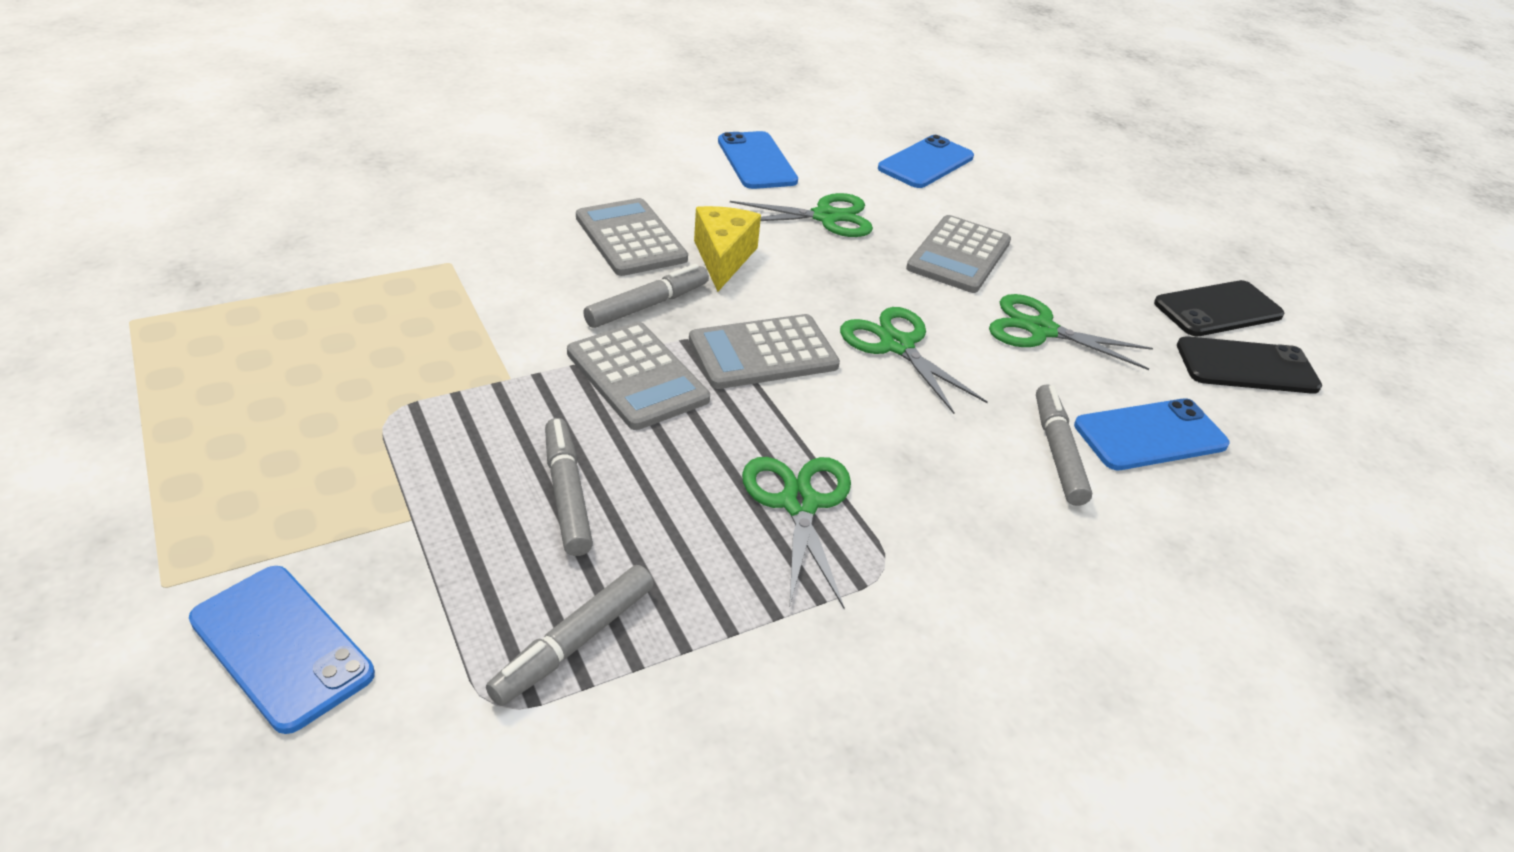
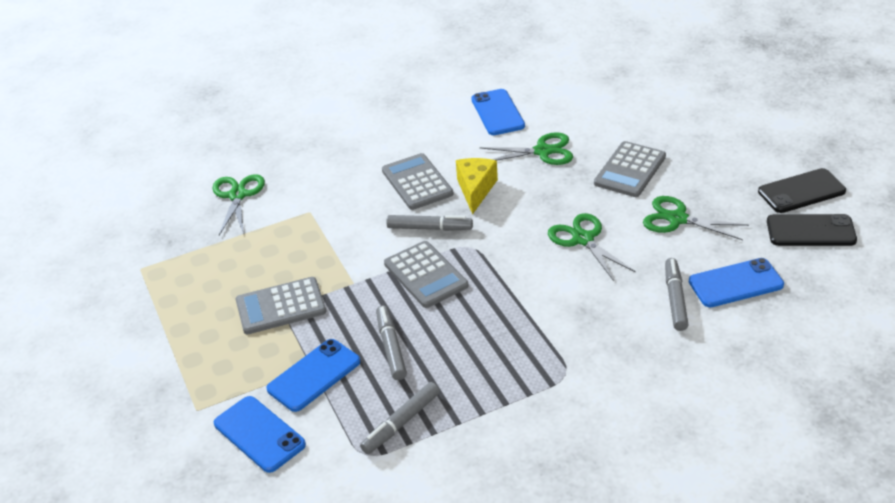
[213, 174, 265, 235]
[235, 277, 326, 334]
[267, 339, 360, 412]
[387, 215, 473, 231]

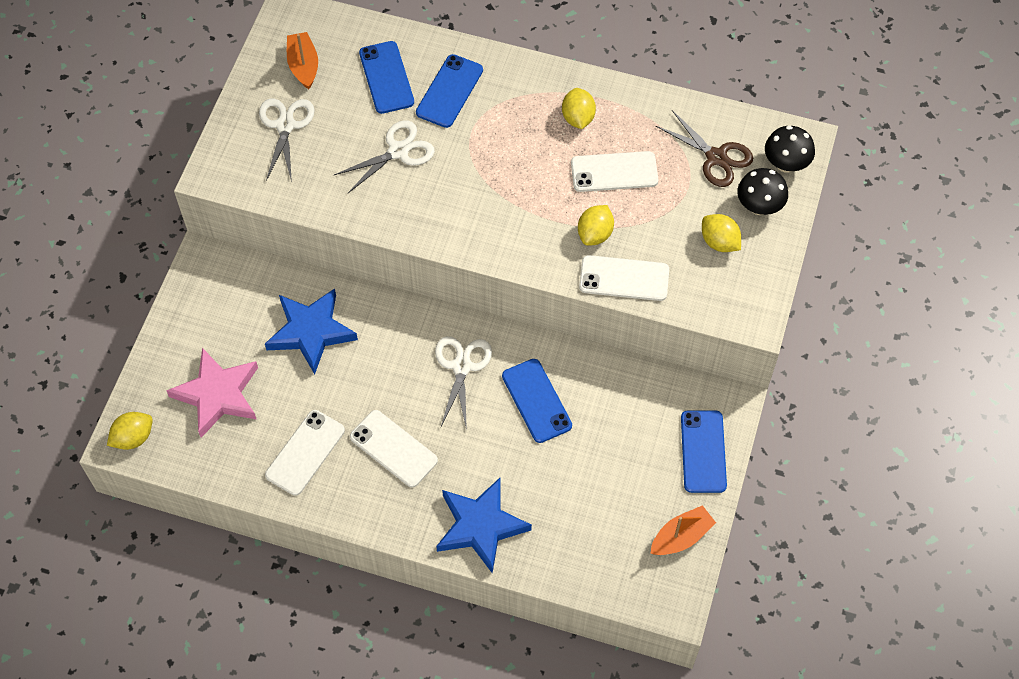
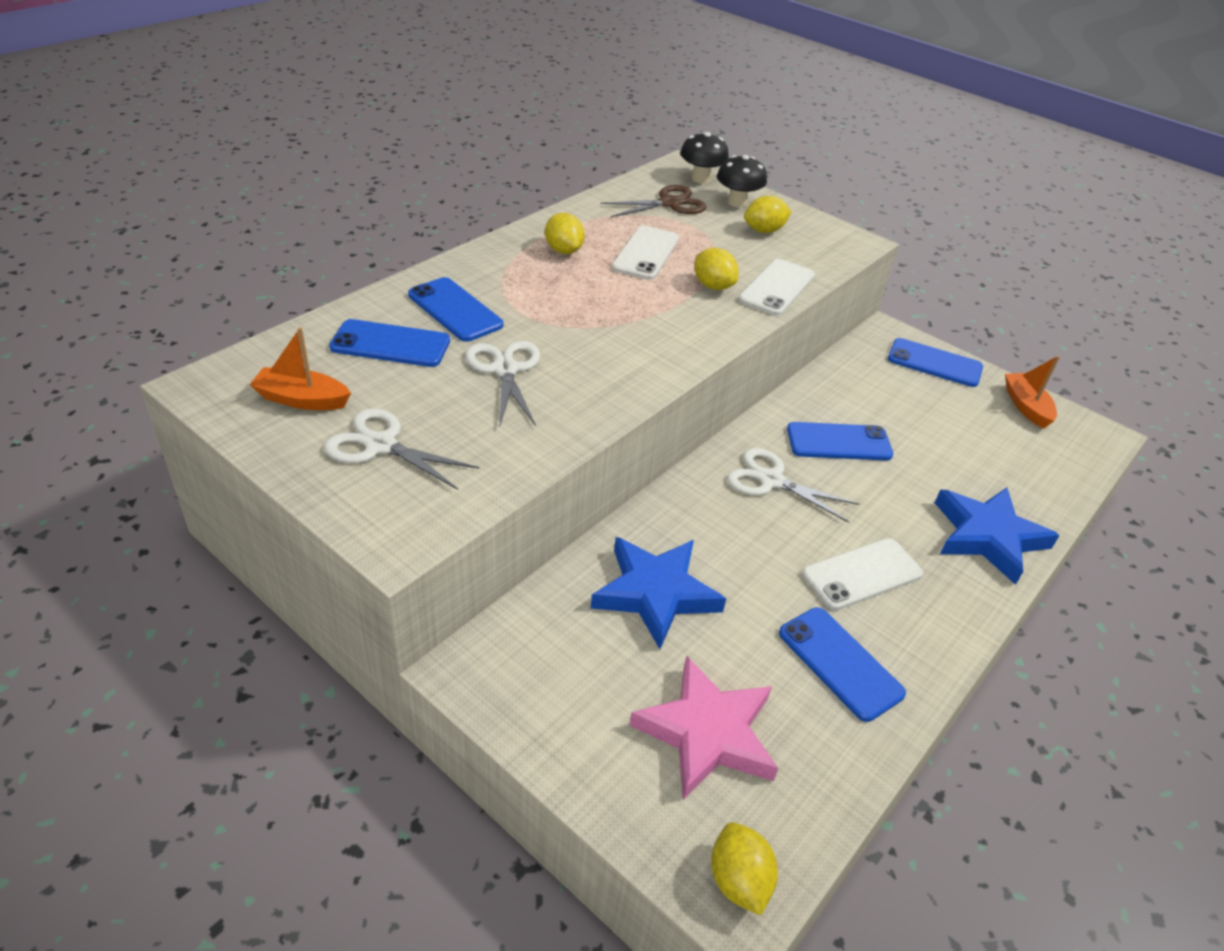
[545, 213, 585, 254]
[779, 607, 906, 722]

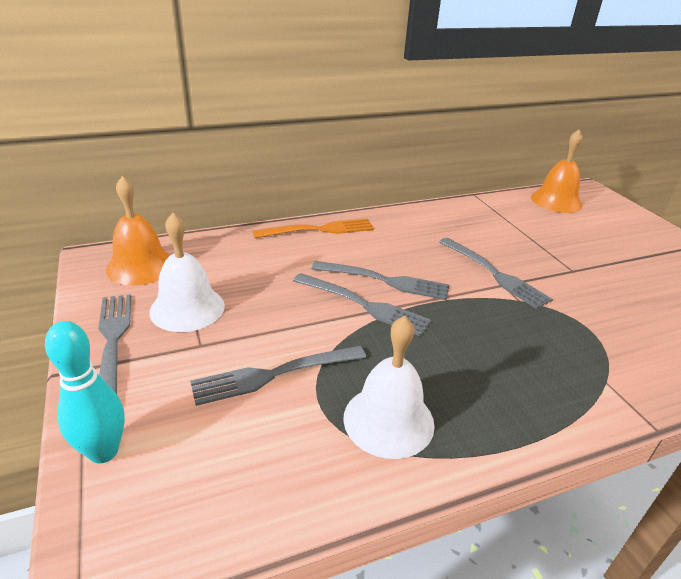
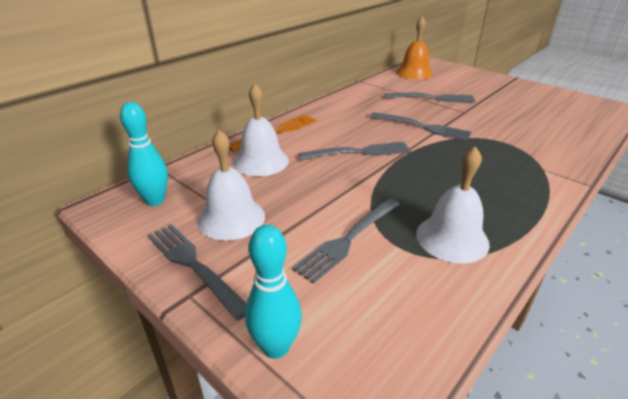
[120, 102, 168, 206]
[234, 83, 289, 176]
[385, 93, 476, 102]

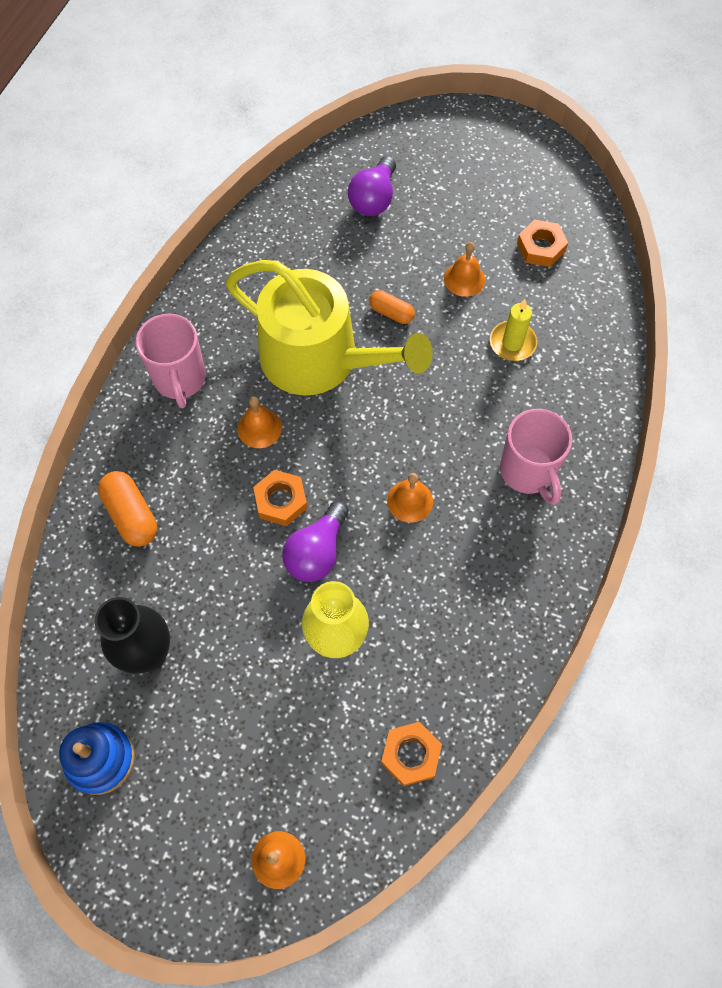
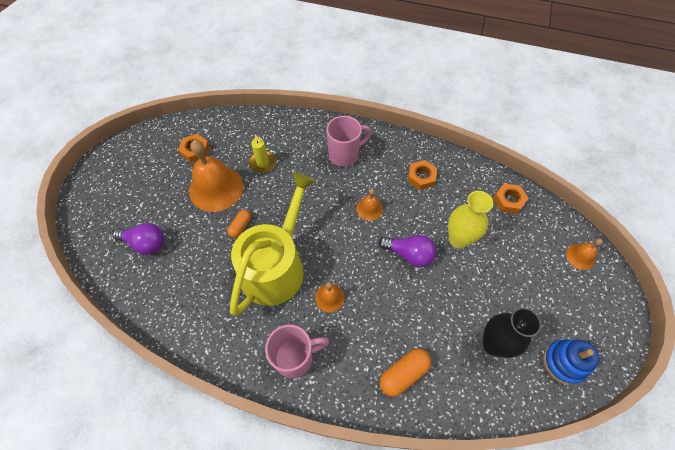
[189, 140, 243, 212]
[407, 160, 437, 190]

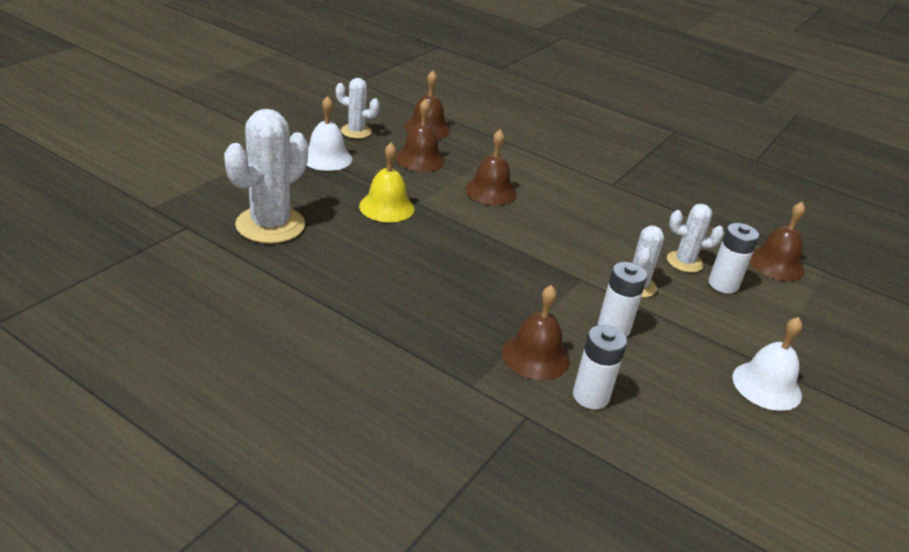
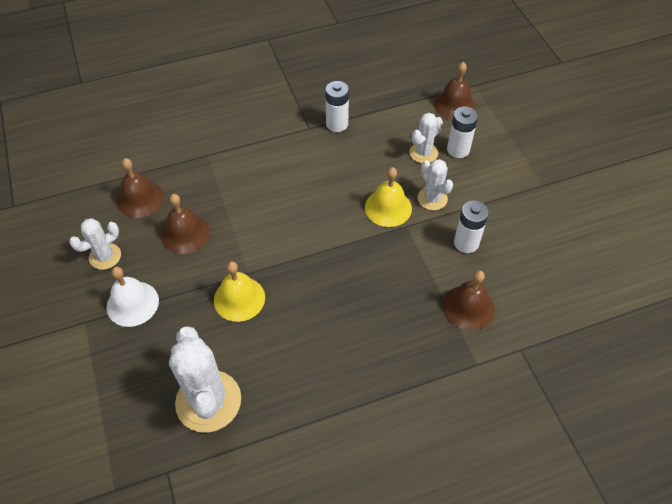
[325, 81, 349, 132]
[365, 167, 412, 227]
[465, 130, 517, 205] (first image)
[732, 317, 802, 411] (first image)

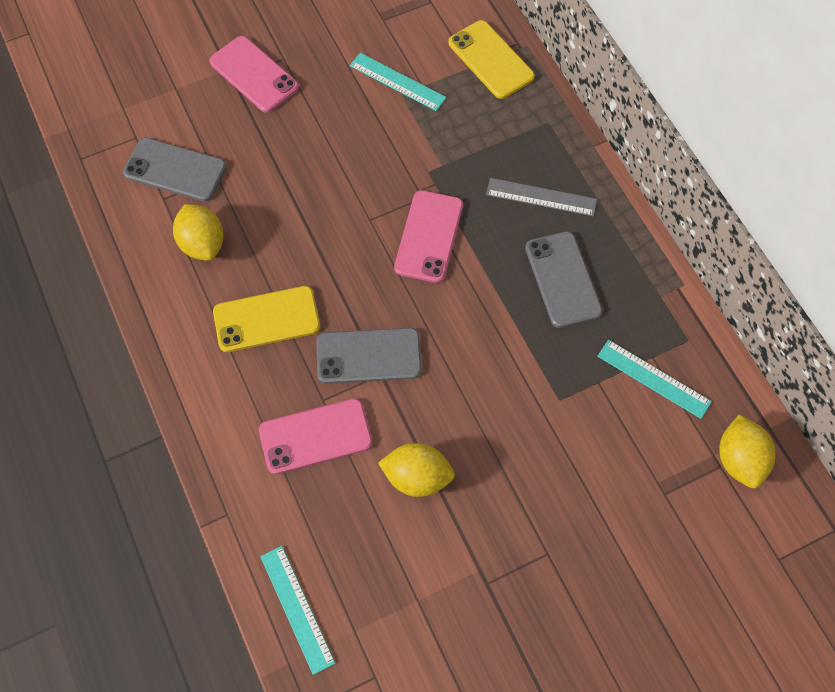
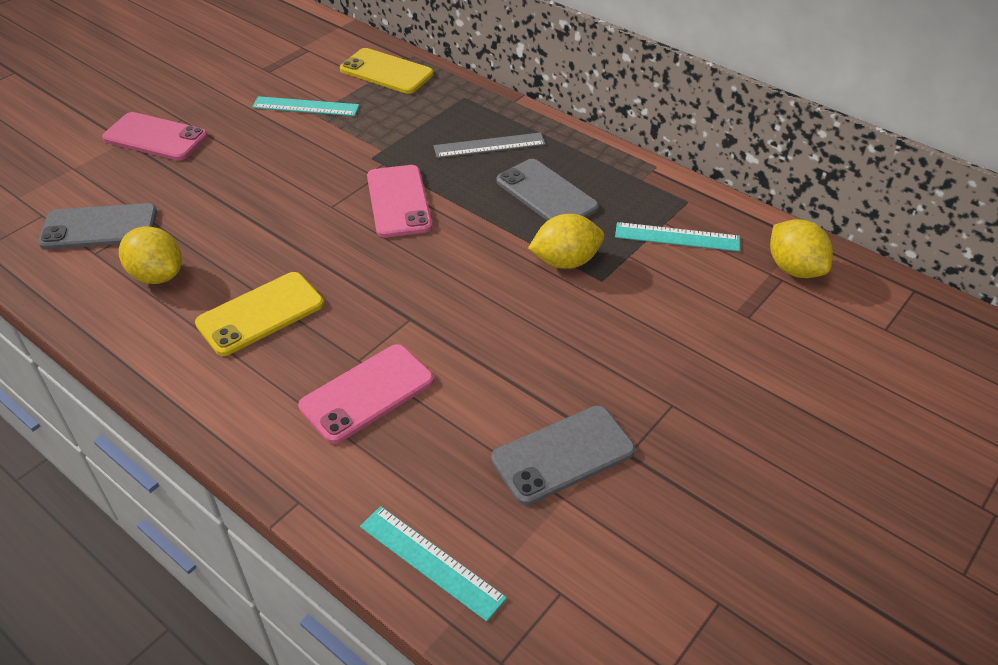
[491, 406, 635, 505]
[528, 214, 604, 269]

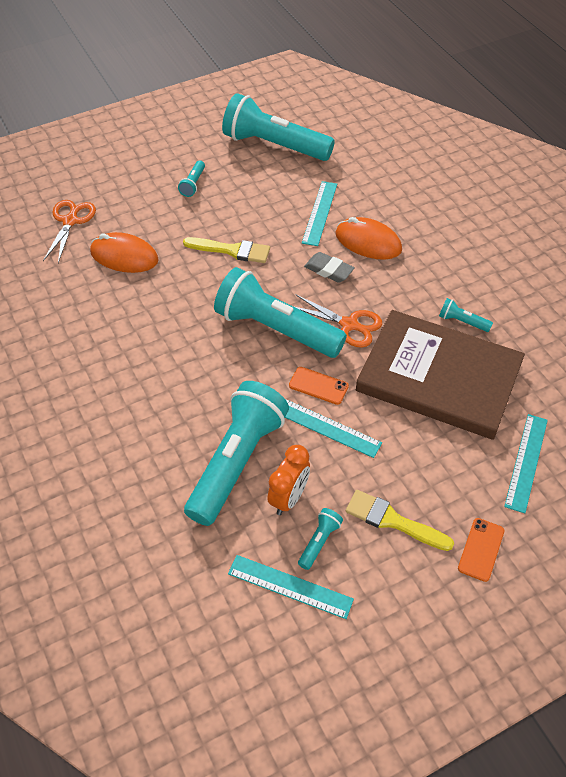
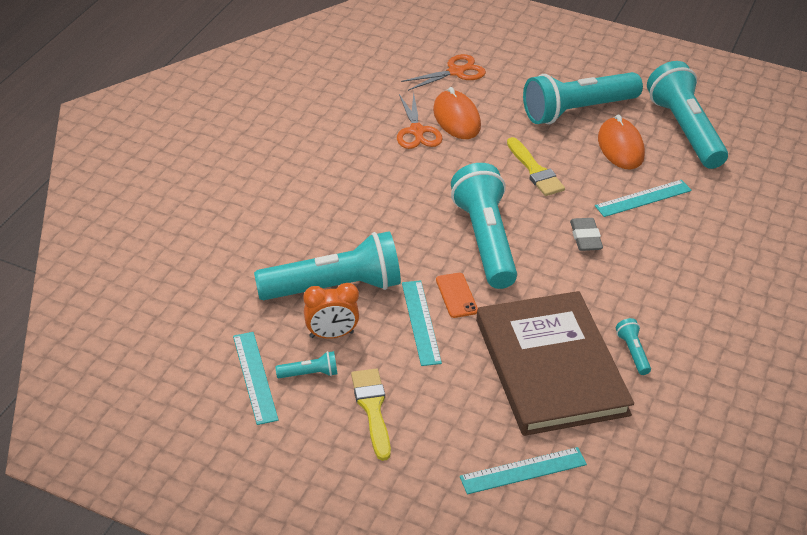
[397, 92, 442, 149]
[523, 72, 643, 124]
[598, 115, 645, 170]
[458, 518, 504, 582] (first image)

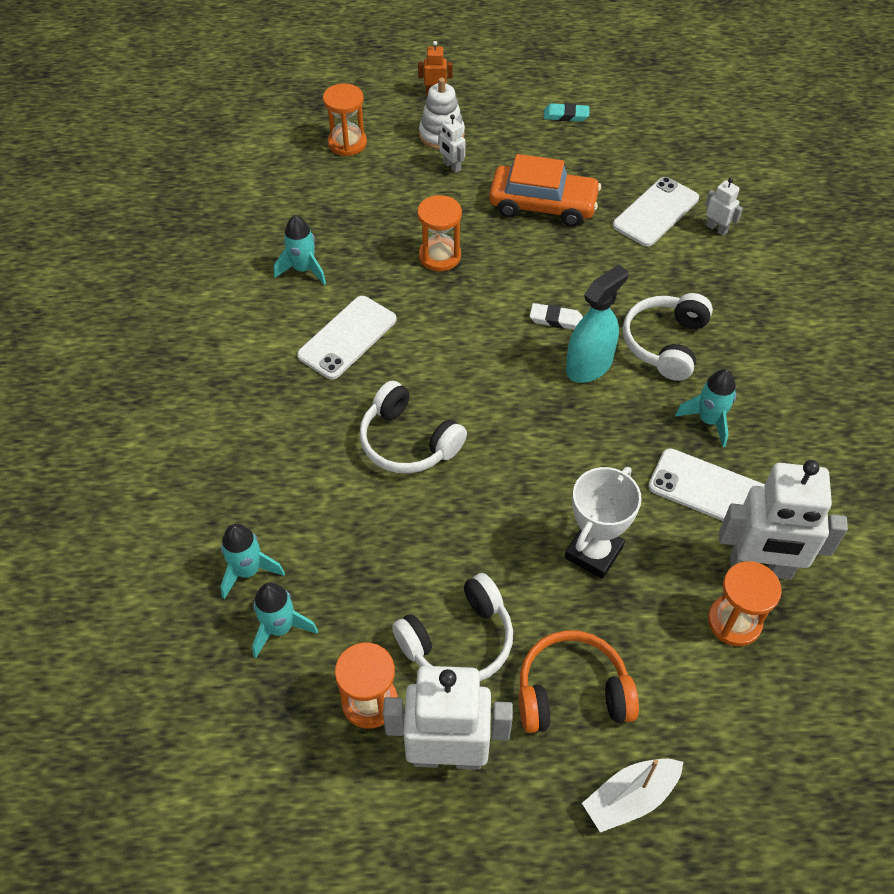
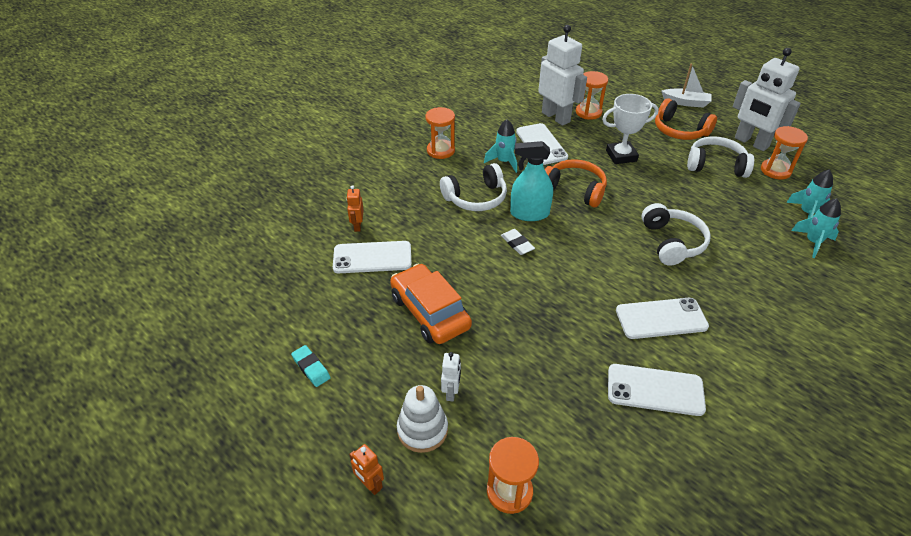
[346, 185, 364, 232]
[426, 107, 455, 159]
[545, 159, 607, 207]
[608, 364, 706, 416]

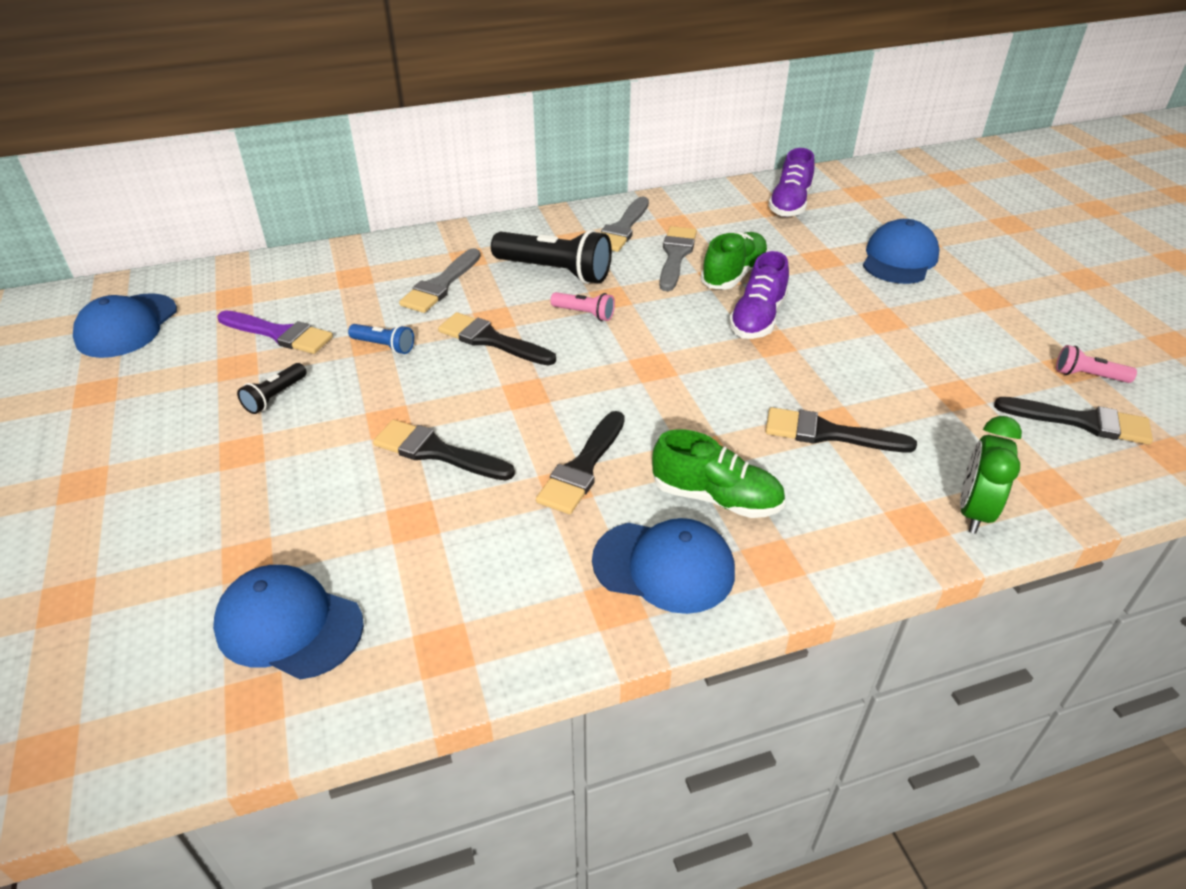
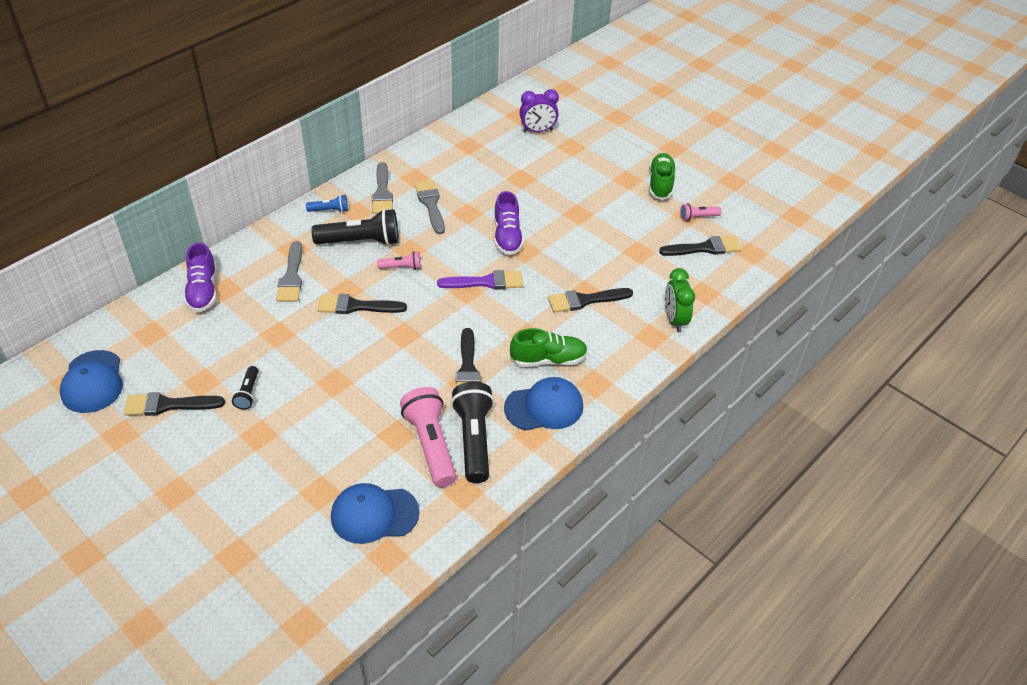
[124, 392, 225, 416]
[184, 242, 217, 312]
[306, 195, 348, 212]
[400, 387, 456, 488]
[437, 270, 523, 290]
[451, 382, 494, 483]
[520, 89, 559, 132]
[649, 153, 676, 200]
[863, 219, 939, 284] (first image)

